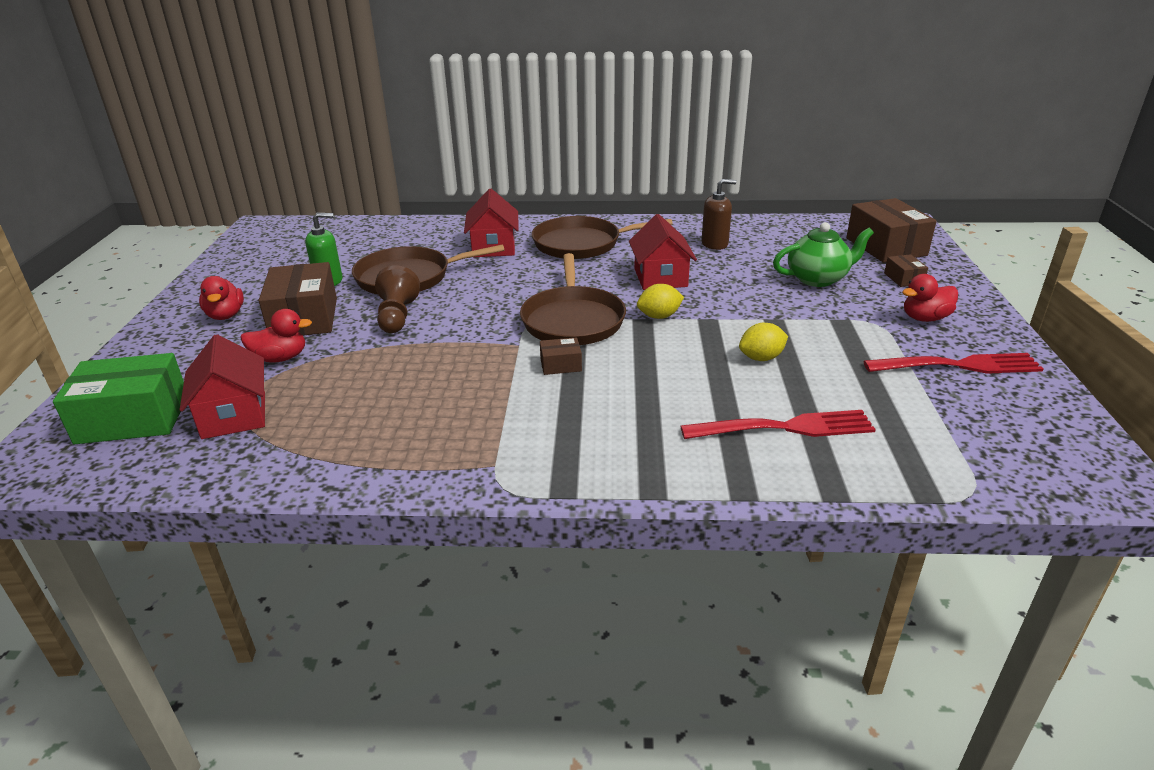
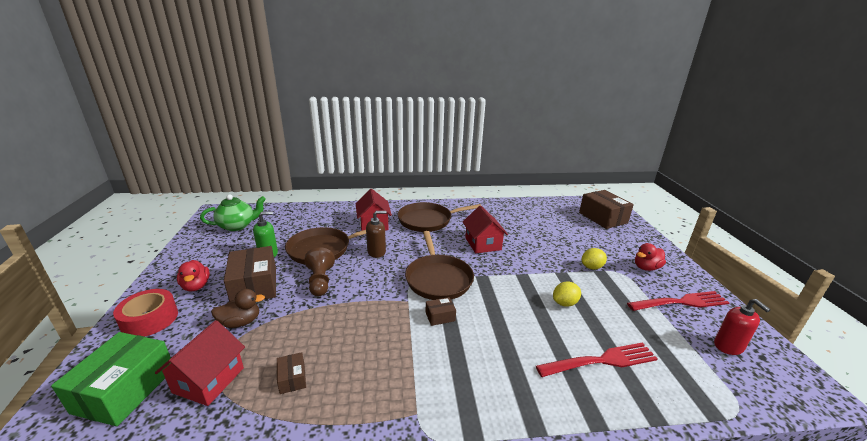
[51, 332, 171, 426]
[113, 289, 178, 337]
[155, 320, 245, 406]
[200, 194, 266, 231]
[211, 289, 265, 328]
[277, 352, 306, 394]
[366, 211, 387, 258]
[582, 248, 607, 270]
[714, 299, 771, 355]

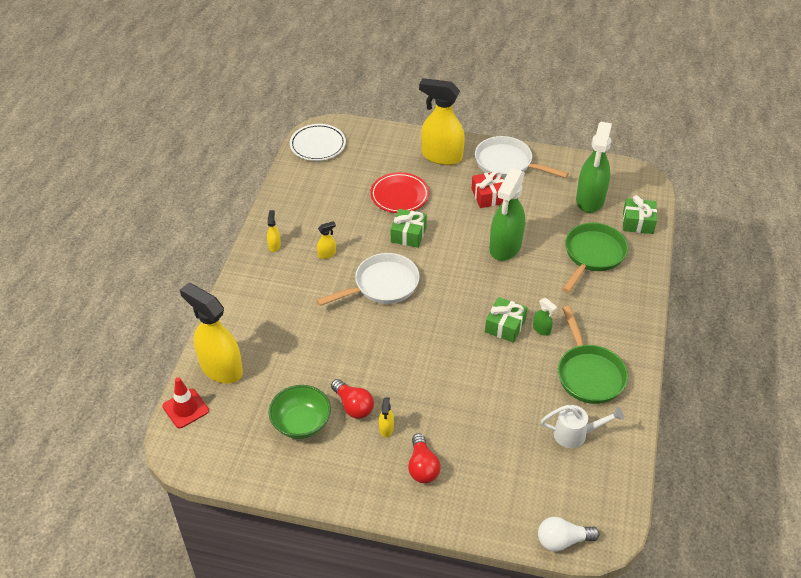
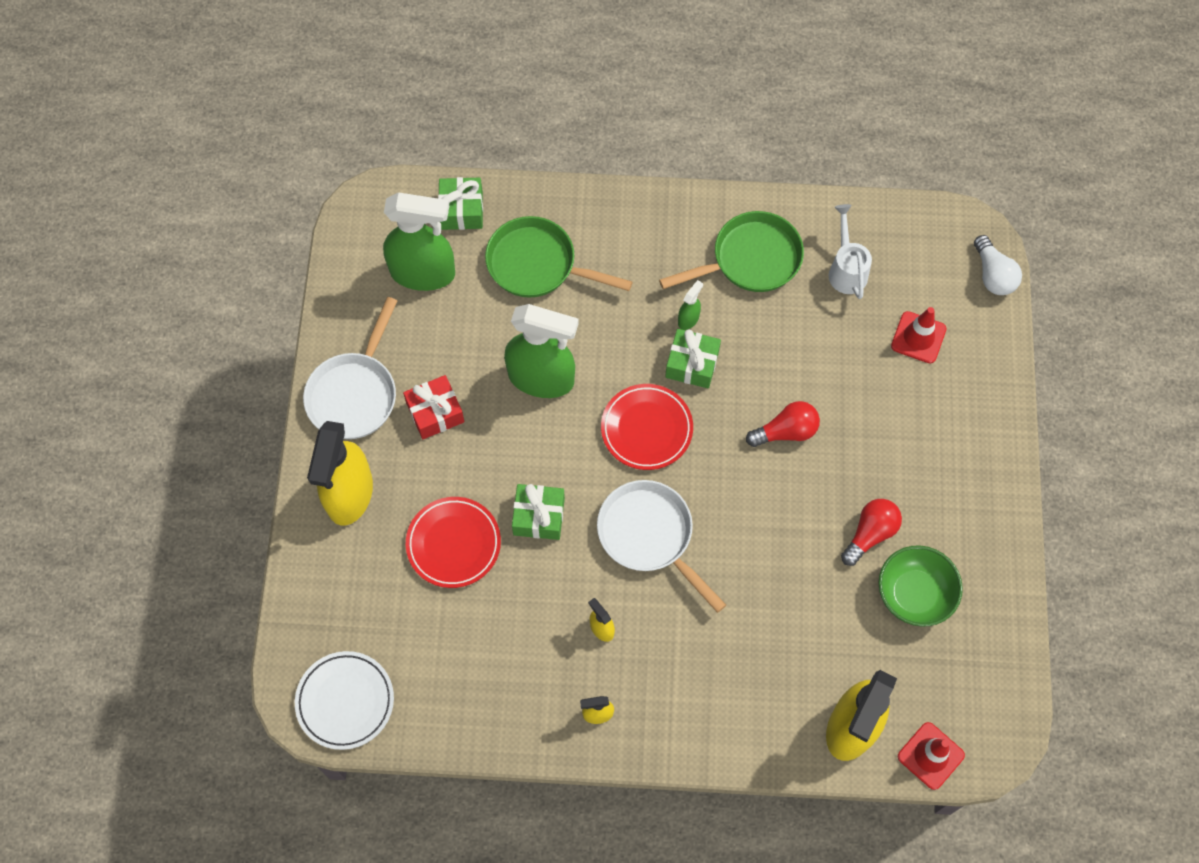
[601, 384, 693, 470]
[746, 401, 820, 447]
[891, 307, 947, 363]
[379, 397, 394, 437] (first image)

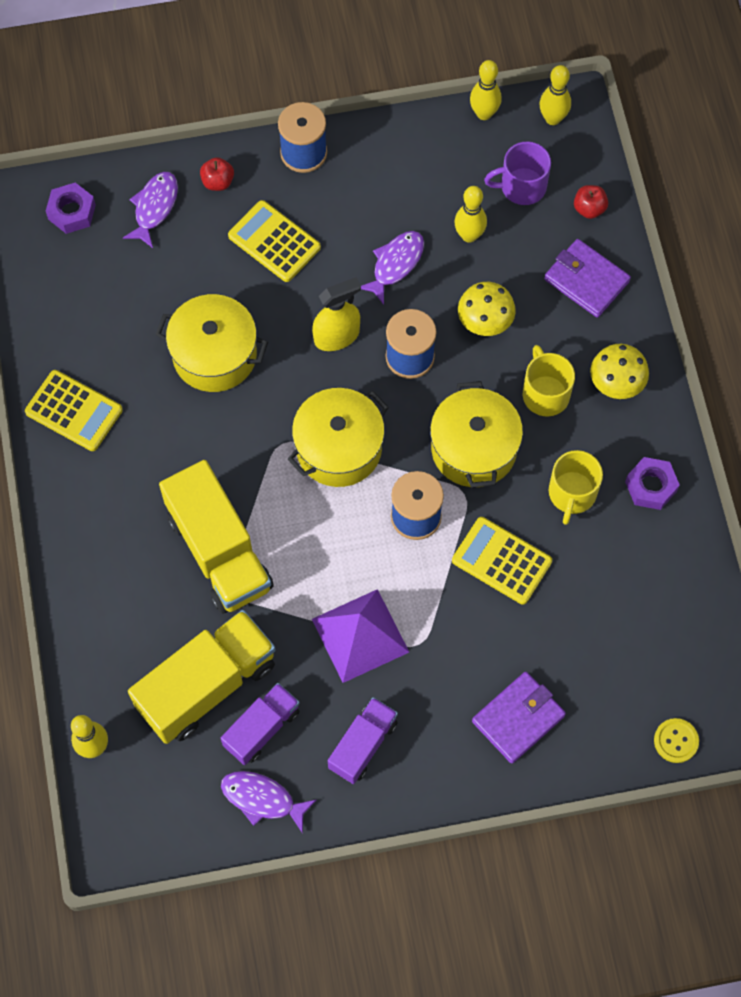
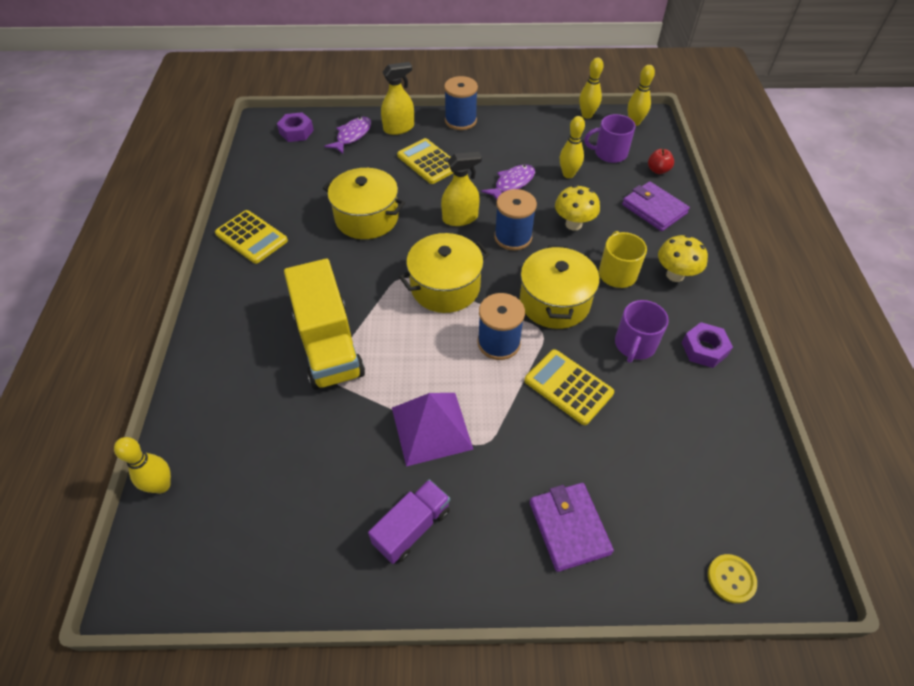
[381, 62, 414, 135]
[530, 483, 614, 572]
[615, 300, 669, 363]
[128, 610, 276, 744] (first image)
[221, 683, 300, 765] (first image)
[221, 771, 316, 834] (first image)

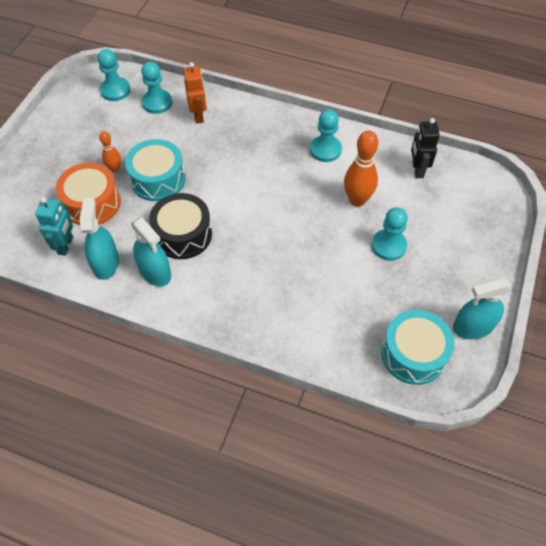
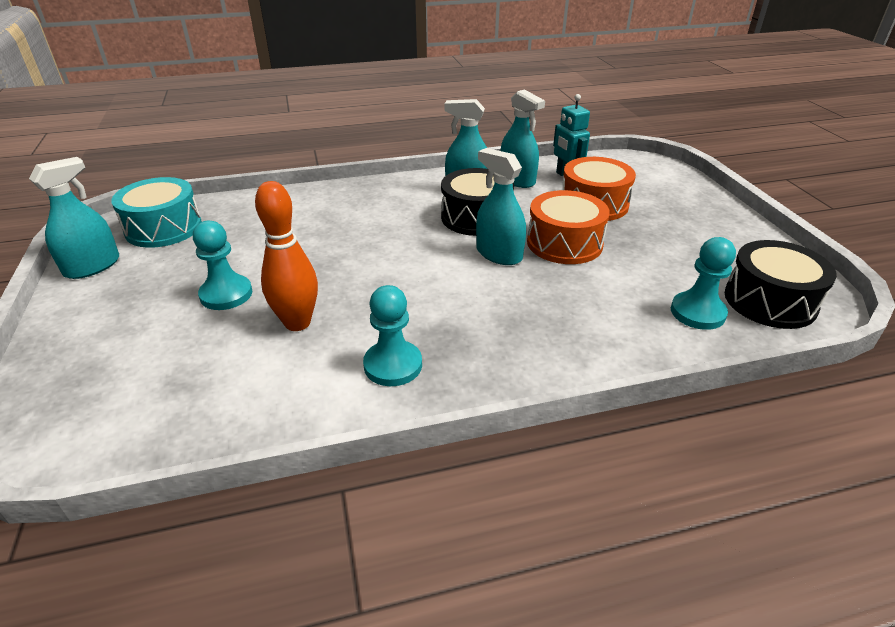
[476, 148, 526, 265]
[527, 190, 610, 264]
[725, 240, 837, 329]
[99, 131, 121, 173] (first image)
[184, 62, 207, 124] (first image)
[411, 118, 440, 178] (first image)

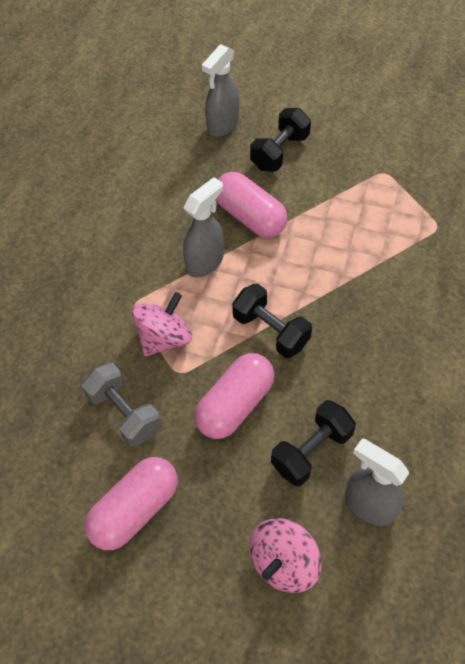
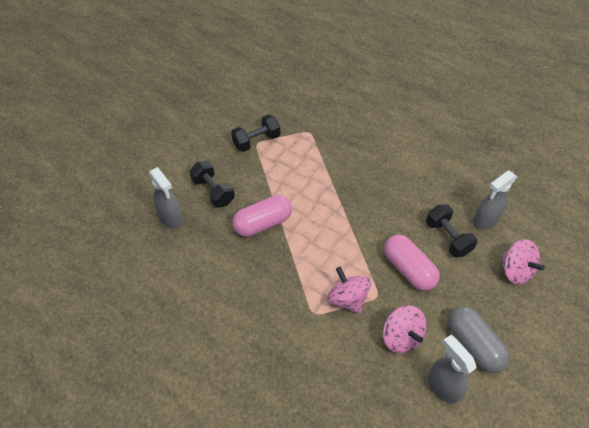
[231, 114, 280, 152]
[383, 305, 427, 353]
[428, 335, 476, 404]
[448, 306, 510, 373]

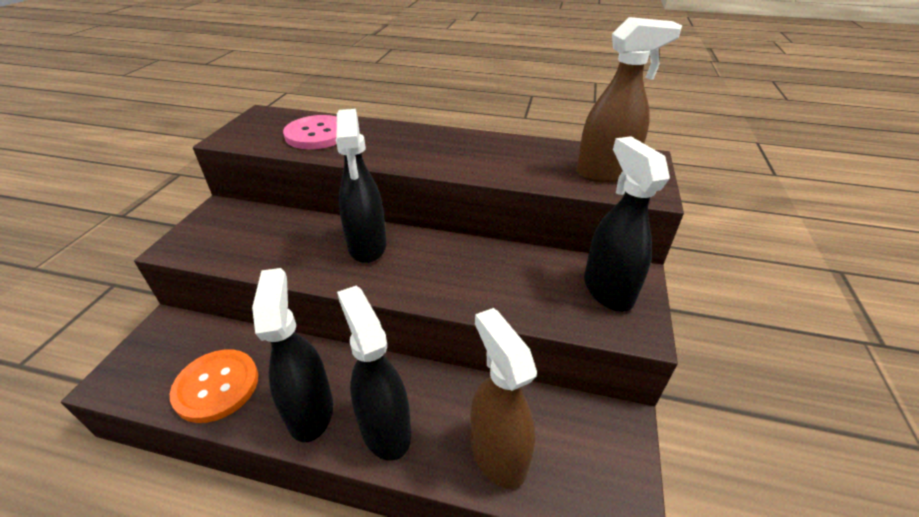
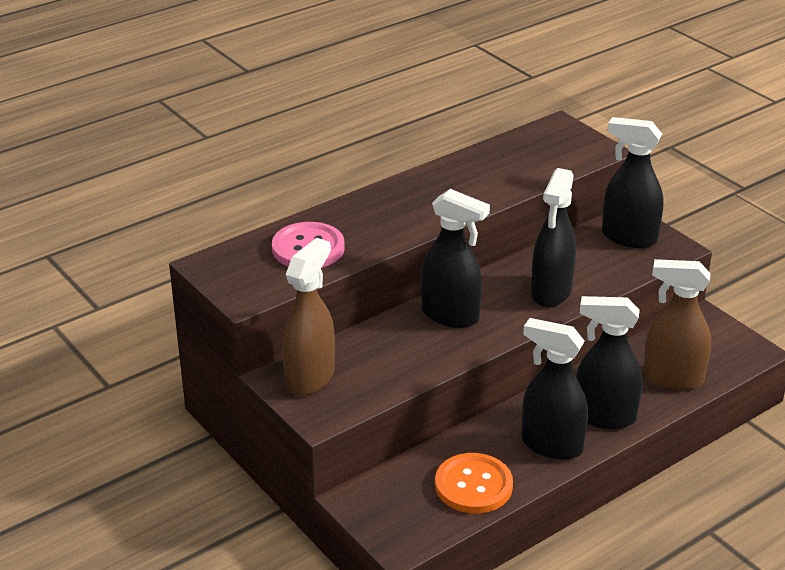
[282, 238, 335, 396]
[531, 168, 576, 307]

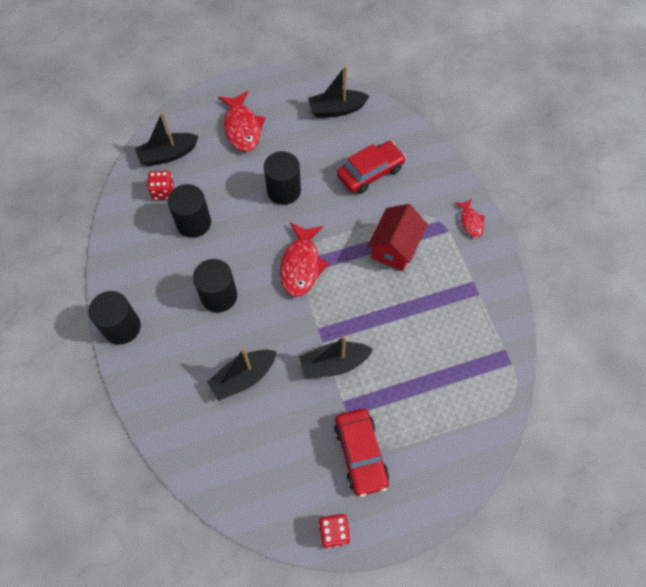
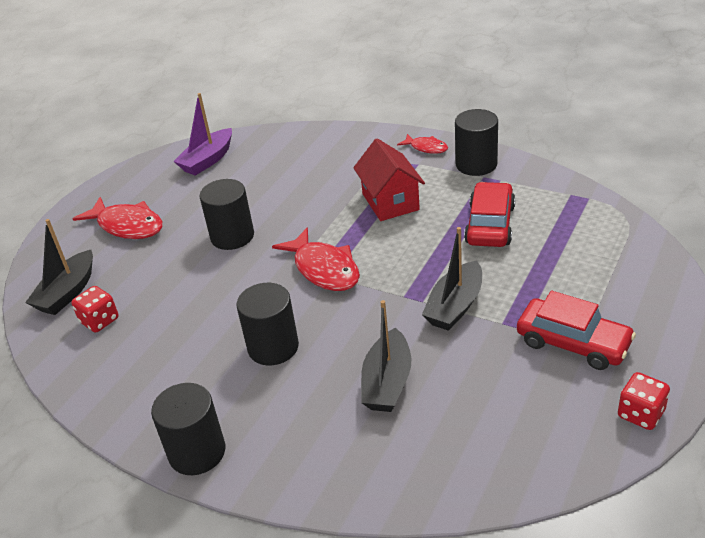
[173, 93, 232, 176]
[455, 109, 498, 176]
[464, 182, 515, 247]

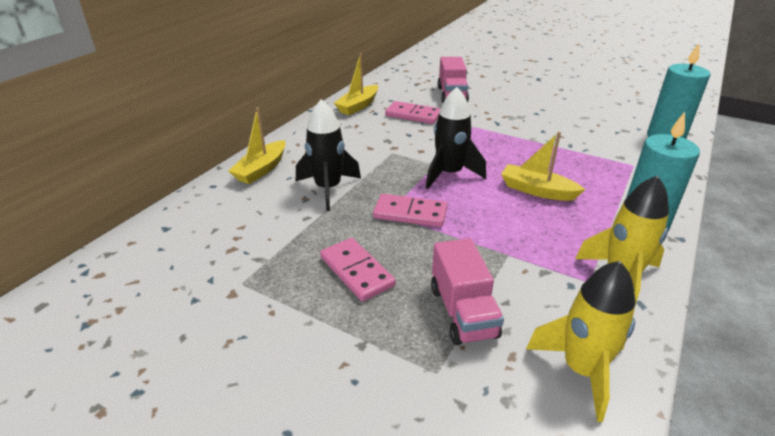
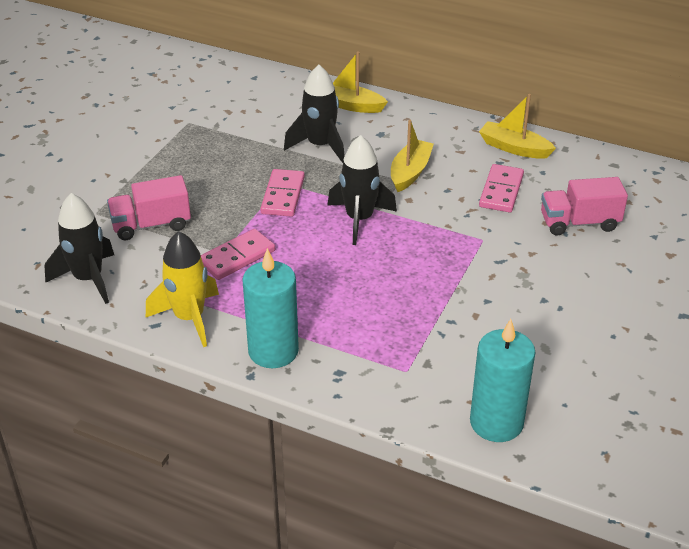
[45, 193, 114, 304]
[201, 229, 275, 280]
[391, 120, 434, 192]

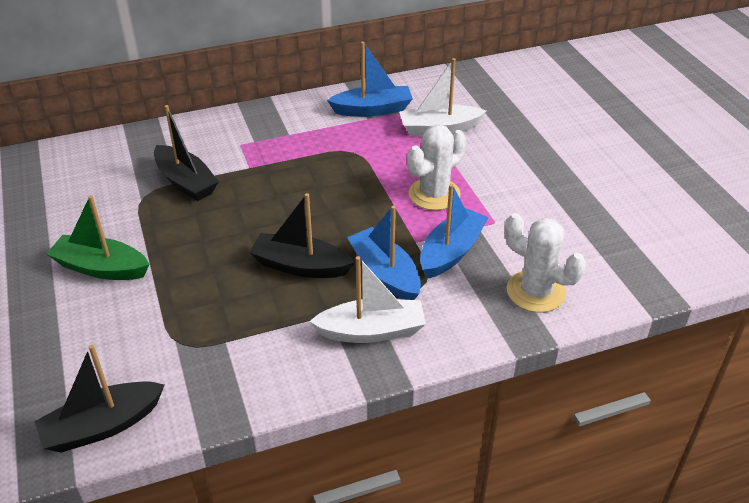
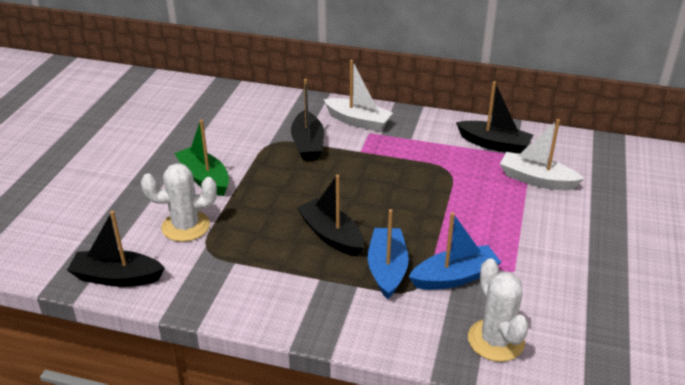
[141, 163, 217, 242]
[323, 60, 393, 132]
[456, 81, 533, 154]

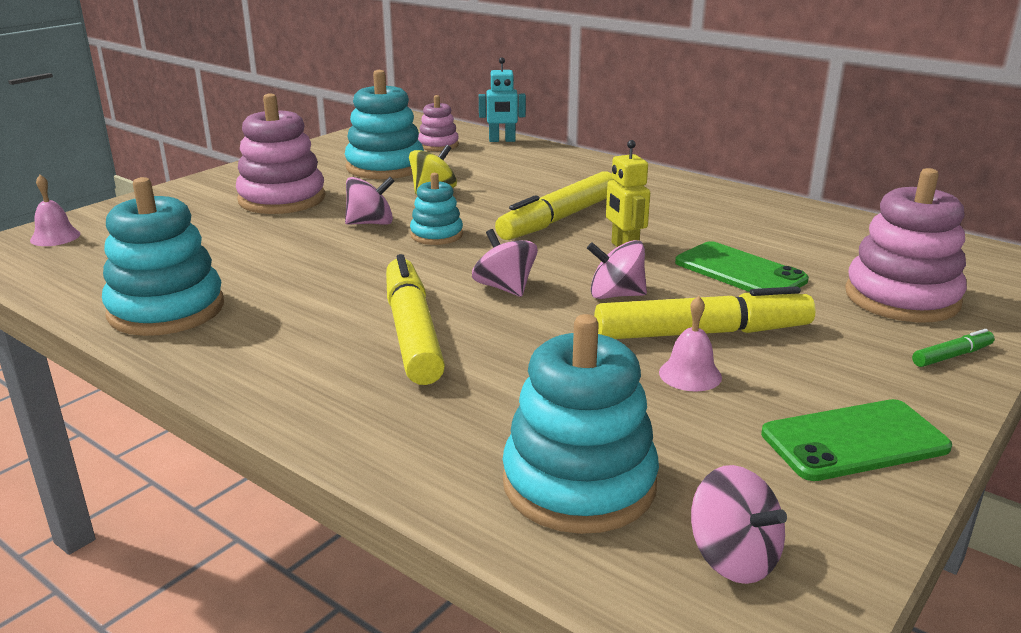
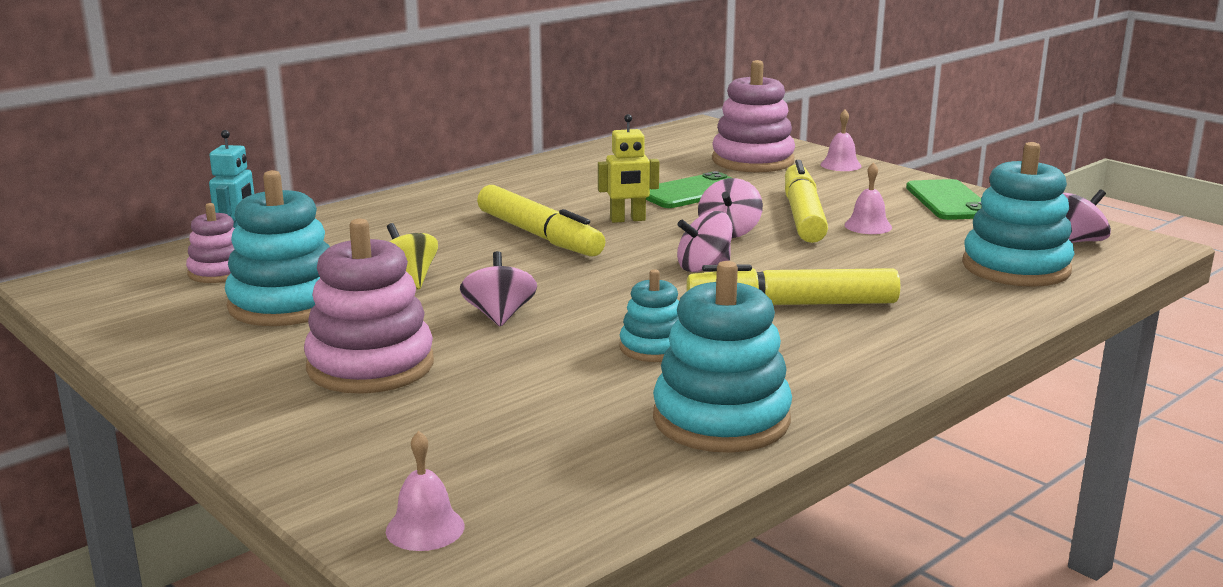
[620, 269, 679, 362]
[820, 109, 862, 171]

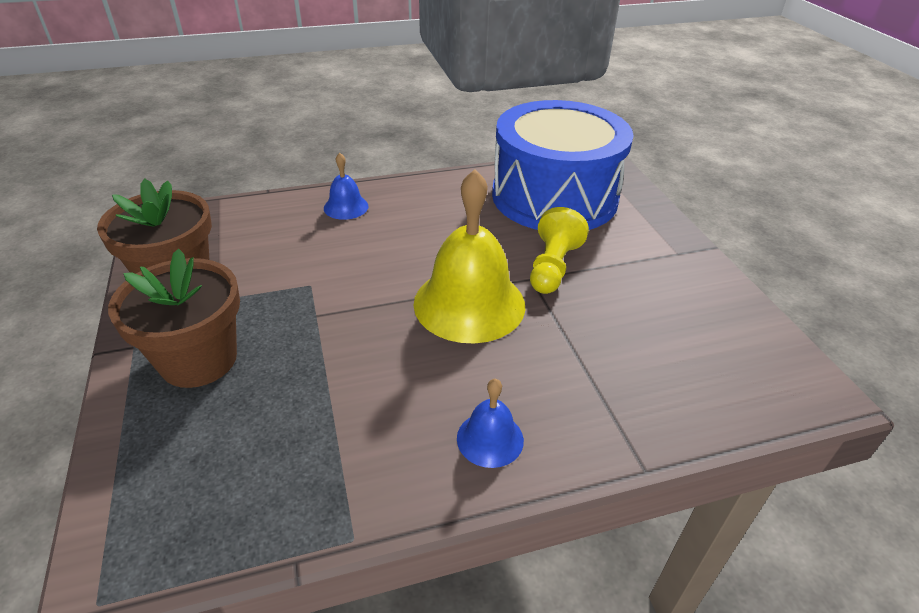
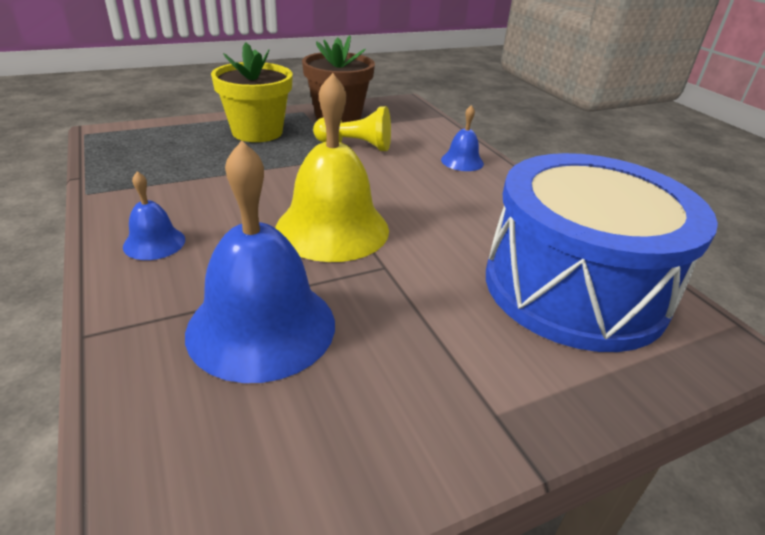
[185, 140, 335, 383]
[211, 42, 293, 142]
[313, 106, 391, 151]

